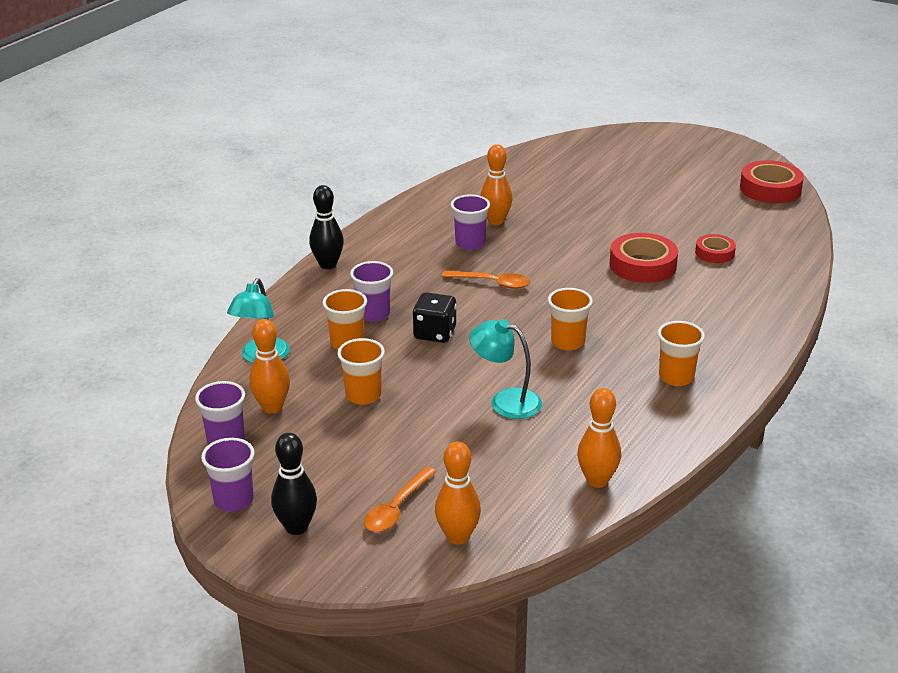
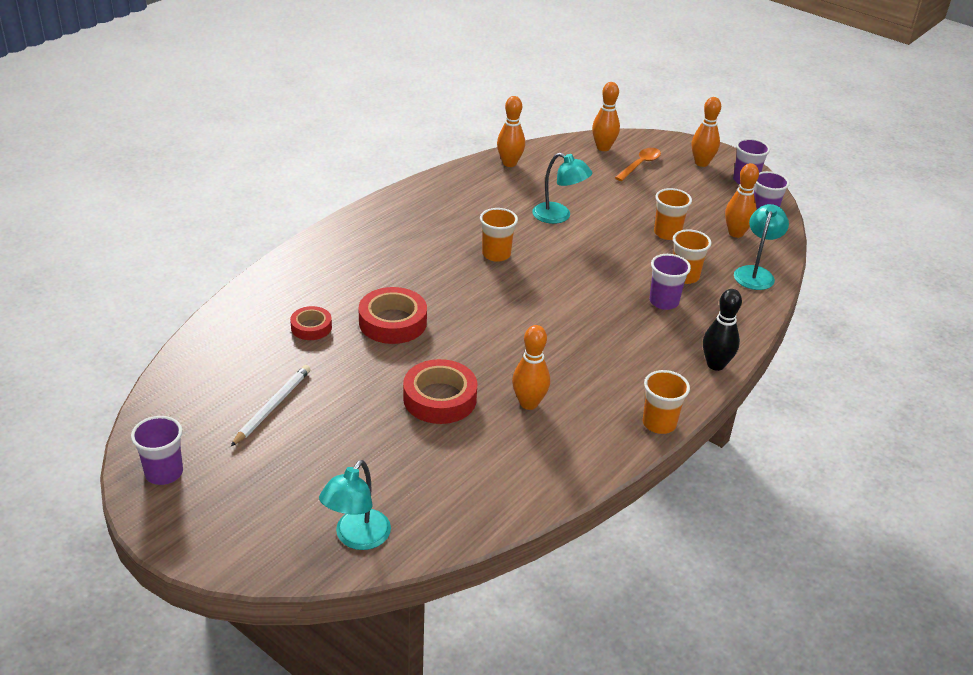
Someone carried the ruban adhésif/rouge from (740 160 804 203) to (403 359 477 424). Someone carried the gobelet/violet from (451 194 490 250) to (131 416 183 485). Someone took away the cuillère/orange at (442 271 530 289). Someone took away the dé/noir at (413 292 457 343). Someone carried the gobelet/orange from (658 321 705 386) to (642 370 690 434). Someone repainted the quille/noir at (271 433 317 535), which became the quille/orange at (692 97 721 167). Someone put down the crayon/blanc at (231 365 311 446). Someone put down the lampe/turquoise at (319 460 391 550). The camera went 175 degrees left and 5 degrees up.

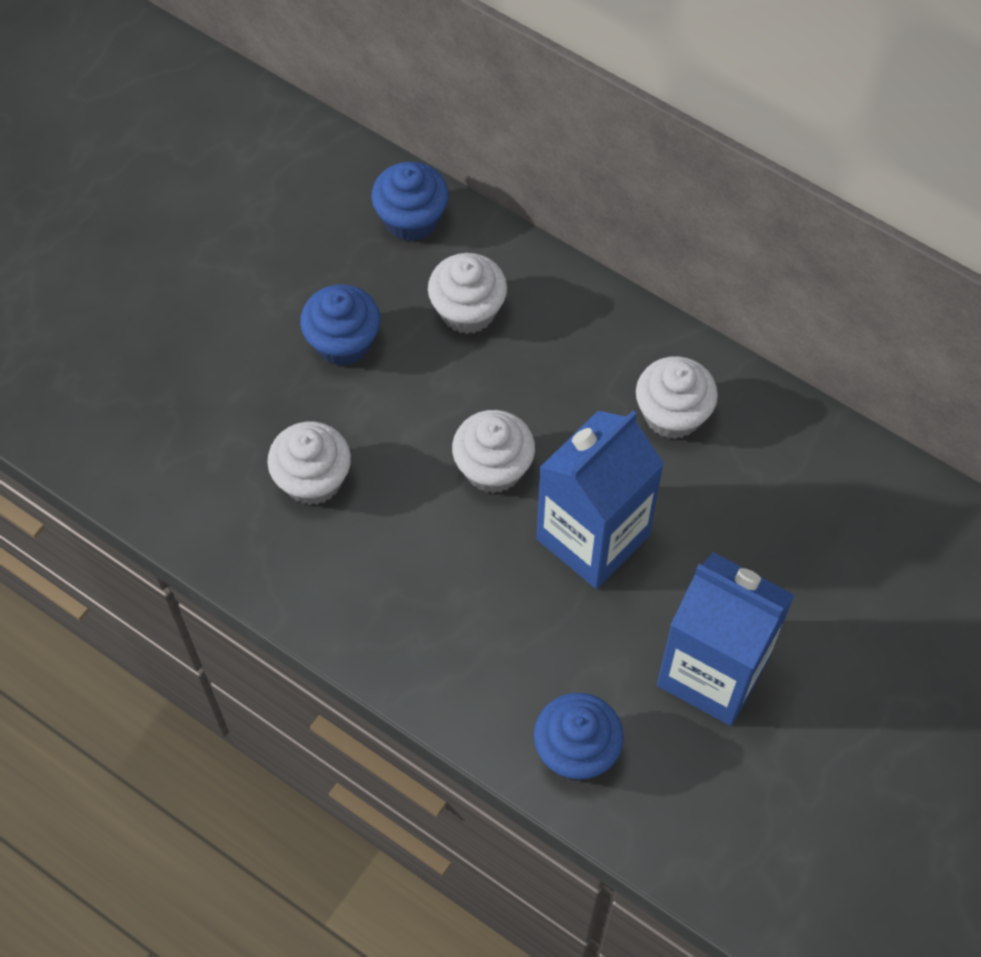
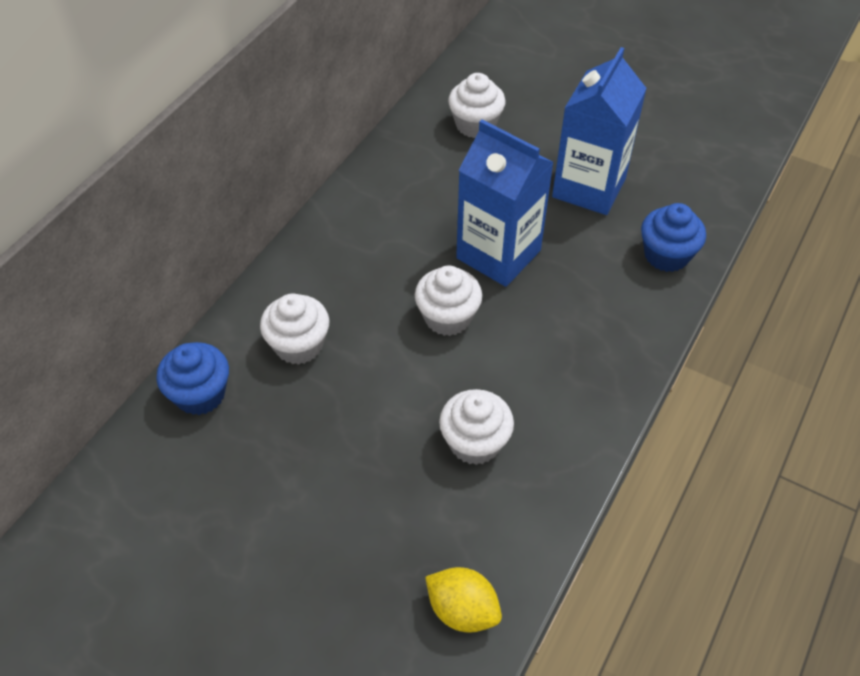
Someone took away the muffin/bleu at (300 284 380 366). Someone carried the muffin/blanc from (636 356 718 439) to (448 73 506 138). Someone put down the citron/jaune at (425 567 502 633). The camera went 95 degrees left and 10 degrees down.

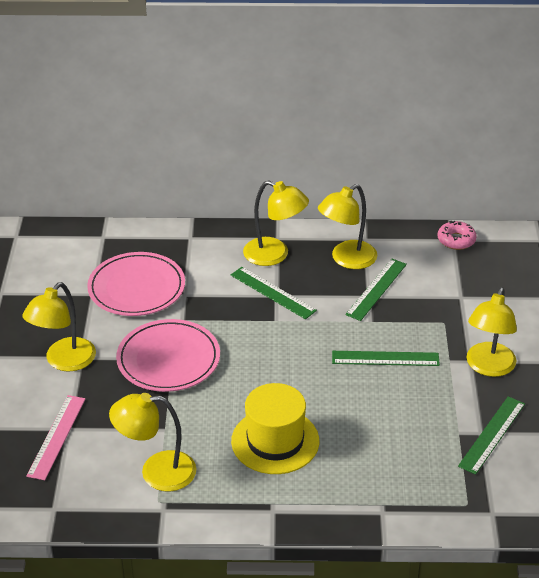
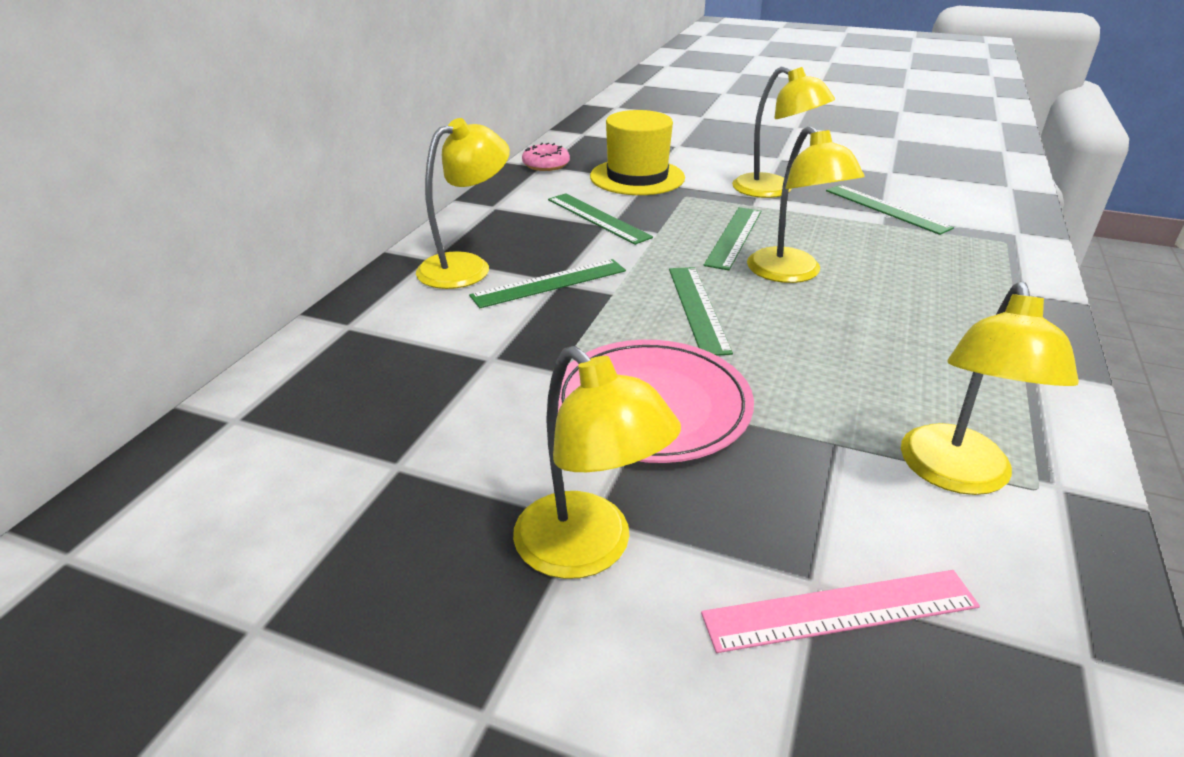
Someone carried the lampe/jaune from (318 184 377 269) to (747 126 865 283). Someone took away the assiette/rose at (87 252 185 316). Someone carried the chapeau/jaune from (231 383 319 474) to (590 110 685 195). Someone rotated the règle/rose at (26 395 85 480) by 45 degrees counterclockwise. Someone put down the règle/vert at (669 267 733 356). The camera went 70 degrees left and 5 degrees down.

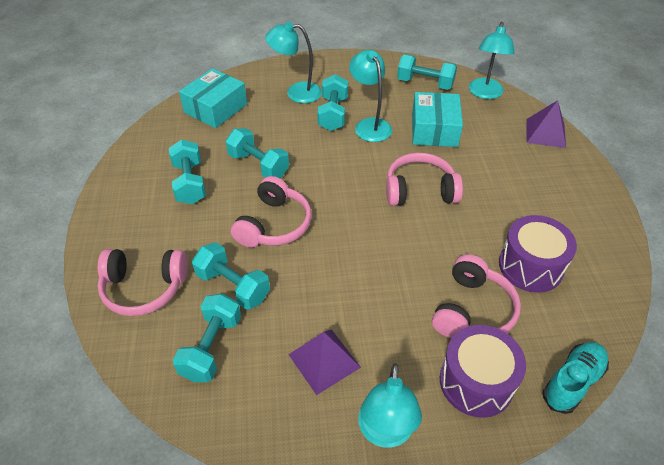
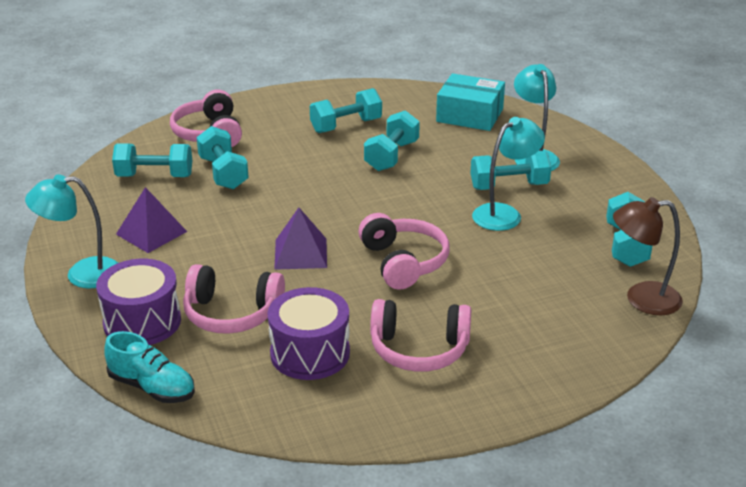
Someone repainted the lampe/turquoise at (469 22 515 99), which became the lampe/marron at (613 197 683 315). Someone took away the boîte/turquoise at (412 92 463 147). Someone carried the pyramide/violet from (527 100 566 148) to (274 208 327 270). Someone carried the casque audio/rose from (231 176 311 247) to (370 299 472 372). Someone rotated the haltère/turquoise at (192 242 270 310) by 45 degrees counterclockwise. The camera went 75 degrees right and 15 degrees down.

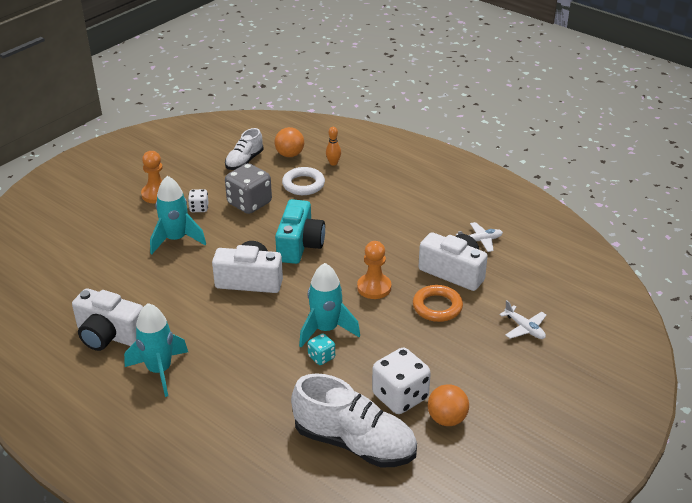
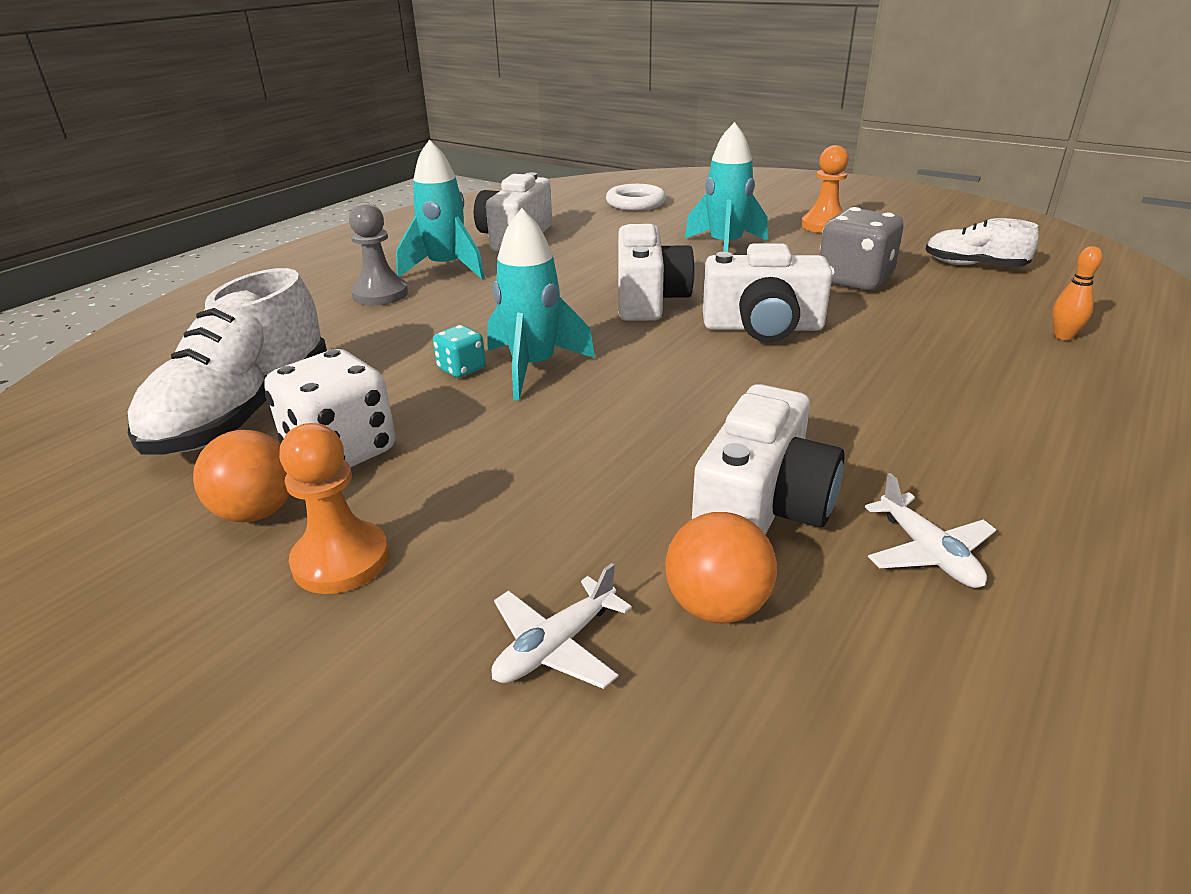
Someone carried the balle/orange from (275 127 304 157) to (665 512 777 624). Someone carried the anneau/blanc from (282 167 325 195) to (606 184 666 211). Someone took away the dé/blanc at (188 189 209 212). Someone repainted the appareil photo/turquoise at (275 199 325 264), which became the appareil photo/blanc at (703 243 833 342). Someone carried the pion/orange from (357 241 391 299) to (279 423 389 594). Someone took away the anneau/orange at (413 285 463 322). Someone put down the pion/gris at (349 202 408 306). The camera went 85 degrees right and 5 degrees down.

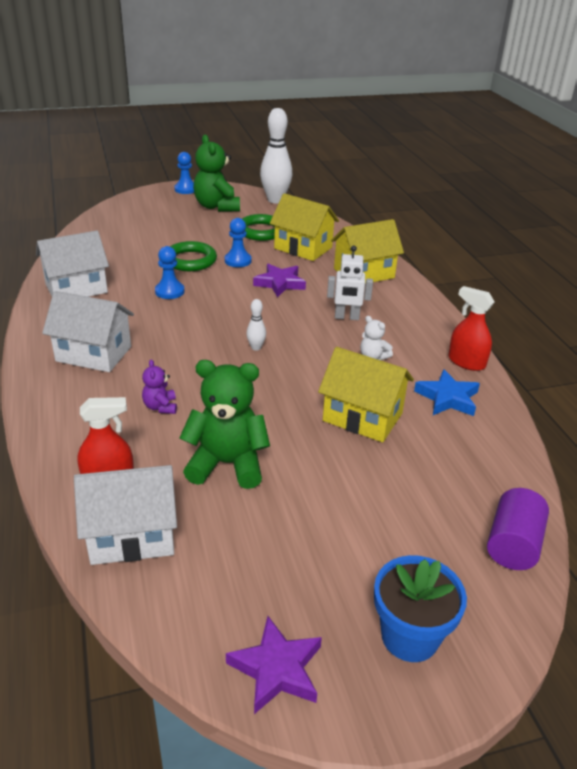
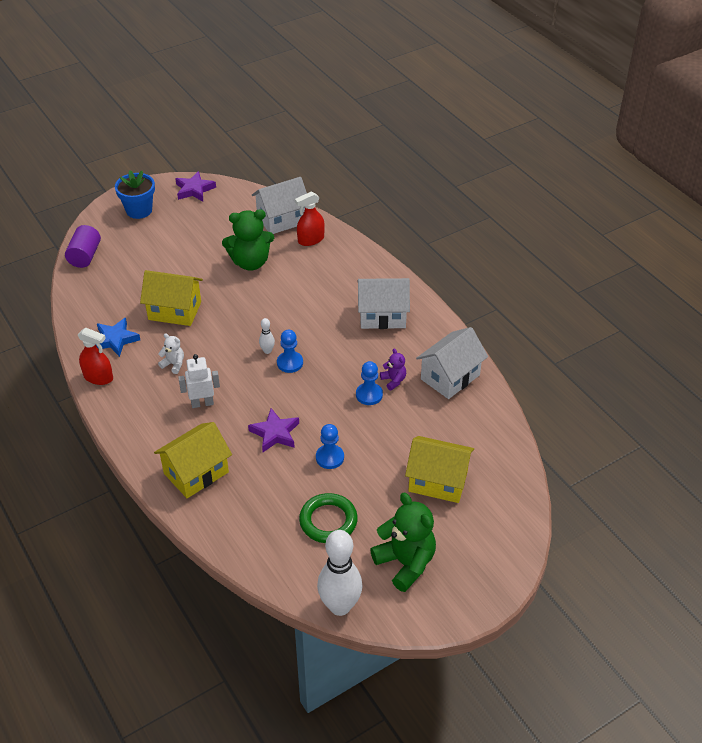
Someone carried the pion/bleu from (174 152 194 194) to (277 330 303 373). Someone carried the maison/jaune from (270 193 339 261) to (405 436 474 503). Someone took away the anneau/vert at (170 241 217 271). Someone carried the ours en peluche/violet from (142 359 177 414) to (380 348 406 390). The camera went 165 degrees right and 10 degrees up.

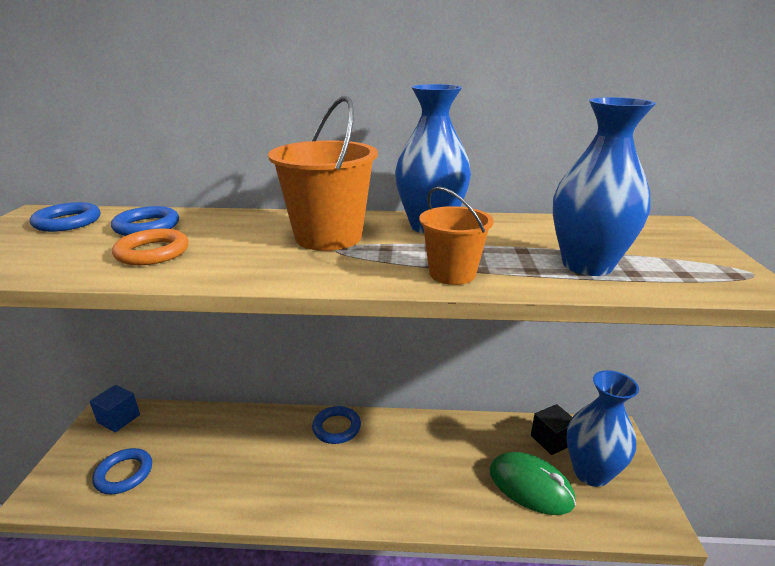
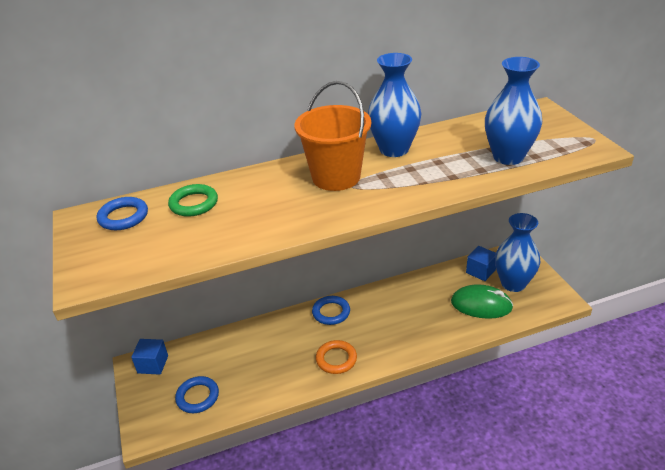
Someone took away the seau/orange at (419 186 494 285). Someone repainted the anneau/bleu at (111 206 179 236), which became the anneau/vert at (168 184 218 217). Someone carried the anneau/orange from (112 229 189 265) to (316 340 357 374). Someone repainted the cube/noir at (531 404 572 455), which became the cube/bleu at (466 246 496 281). The camera went 20 degrees left and 10 degrees up.

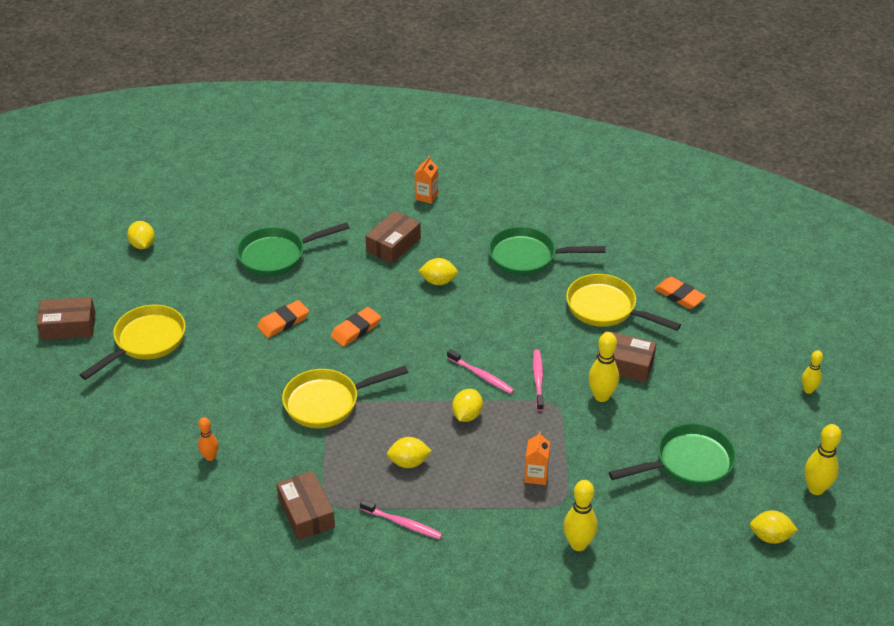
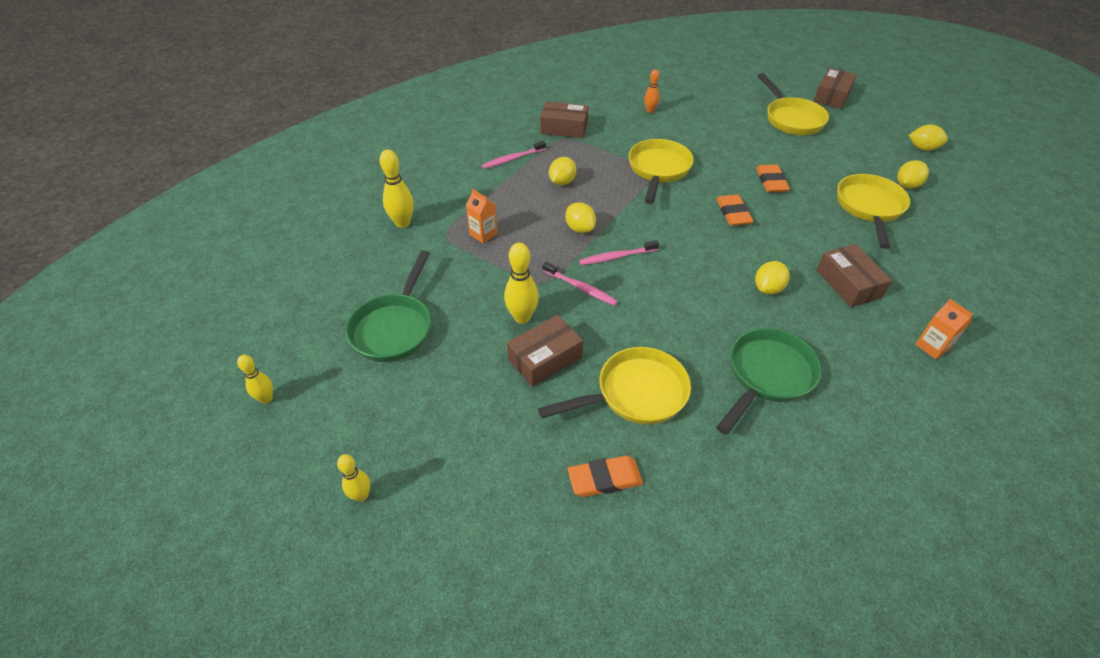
Someone repainted the poêle/vert at (236 222 350 277), which became the poêle/jaune at (837 174 910 249). Someone scaled the quille/jaune at (805 424 841 495) by 0.63. Someone carried the citron/jaune from (750 510 798 544) to (897 160 929 189). The camera went 125 degrees right and 5 degrees up.

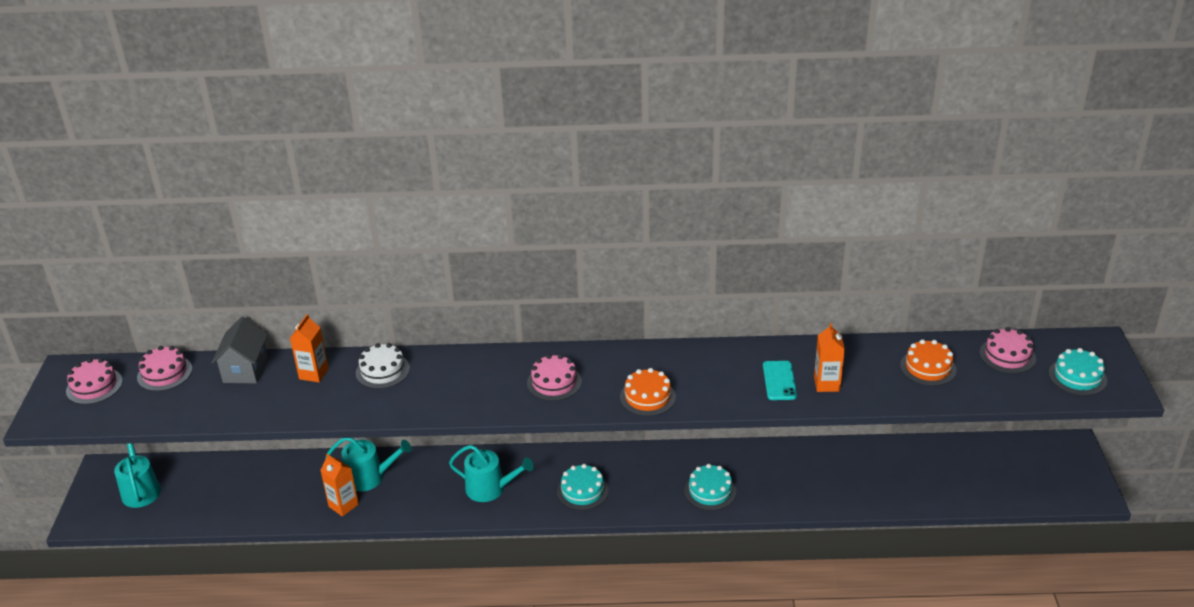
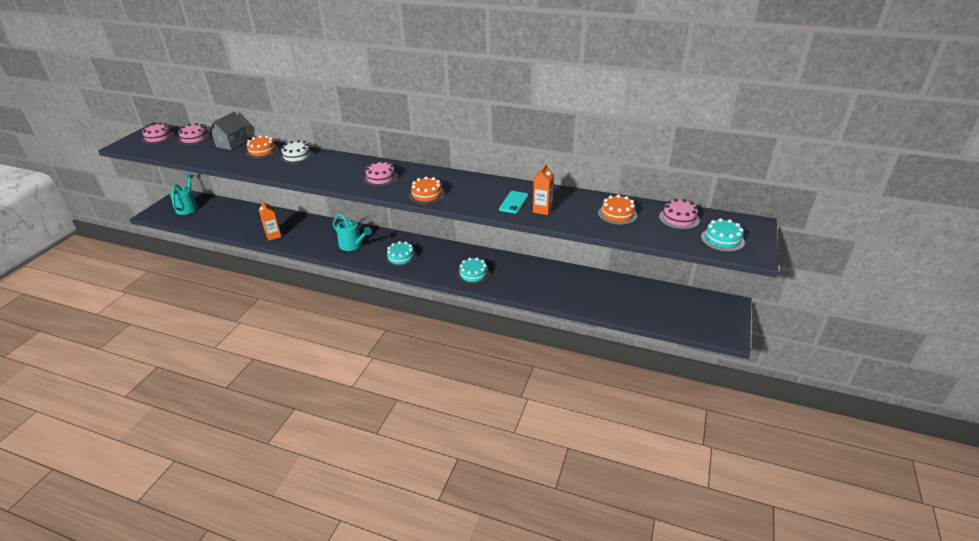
Someone swapped the brique de lait/orange at (290 314 329 382) for the gâteau/orange at (246 136 279 159). Someone took away the arrosoir/turquoise at (325 438 412 492). The camera went 20 degrees right and 0 degrees up.

